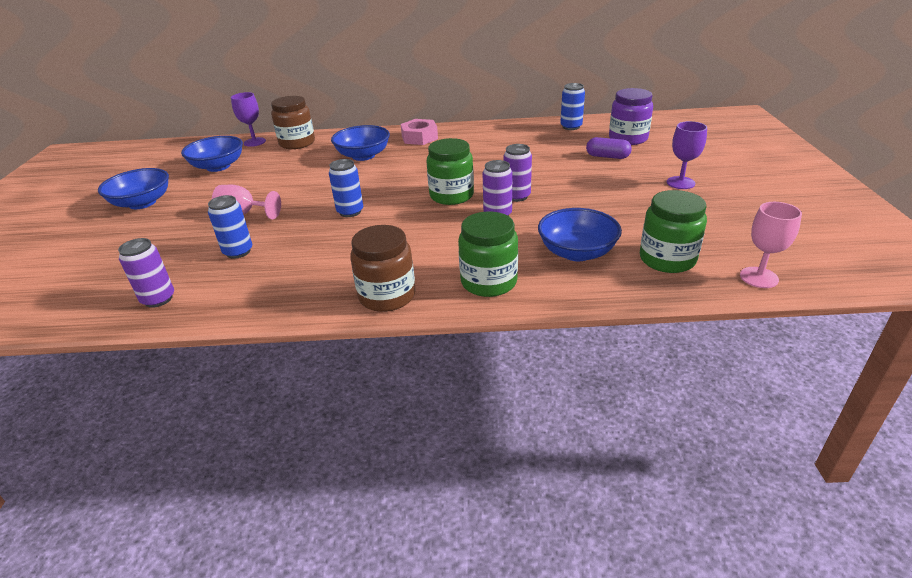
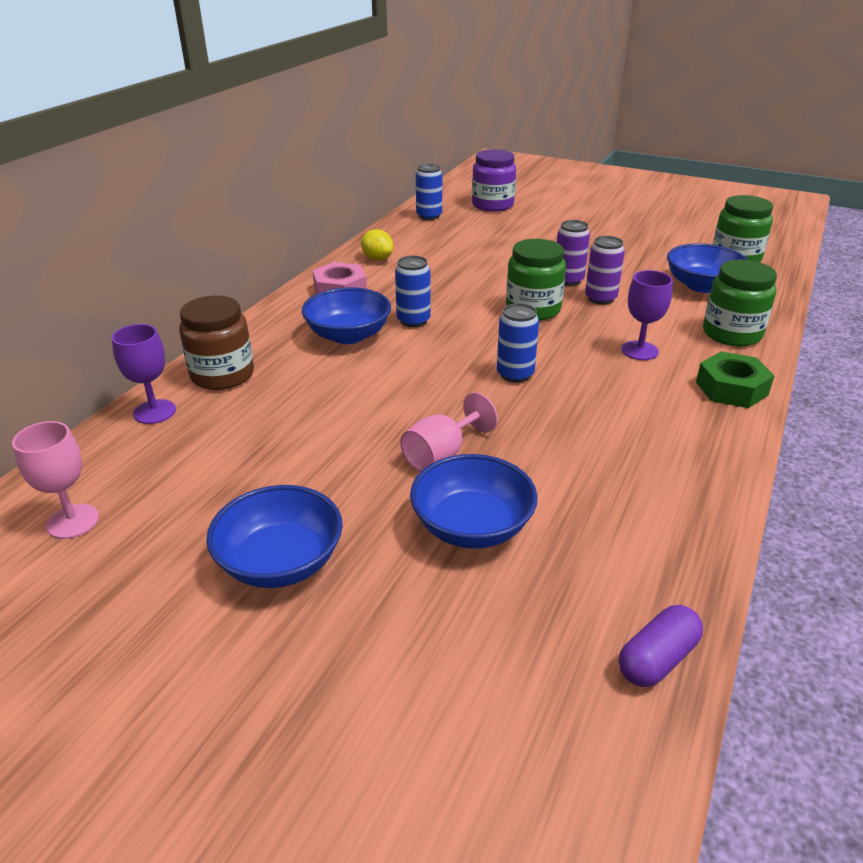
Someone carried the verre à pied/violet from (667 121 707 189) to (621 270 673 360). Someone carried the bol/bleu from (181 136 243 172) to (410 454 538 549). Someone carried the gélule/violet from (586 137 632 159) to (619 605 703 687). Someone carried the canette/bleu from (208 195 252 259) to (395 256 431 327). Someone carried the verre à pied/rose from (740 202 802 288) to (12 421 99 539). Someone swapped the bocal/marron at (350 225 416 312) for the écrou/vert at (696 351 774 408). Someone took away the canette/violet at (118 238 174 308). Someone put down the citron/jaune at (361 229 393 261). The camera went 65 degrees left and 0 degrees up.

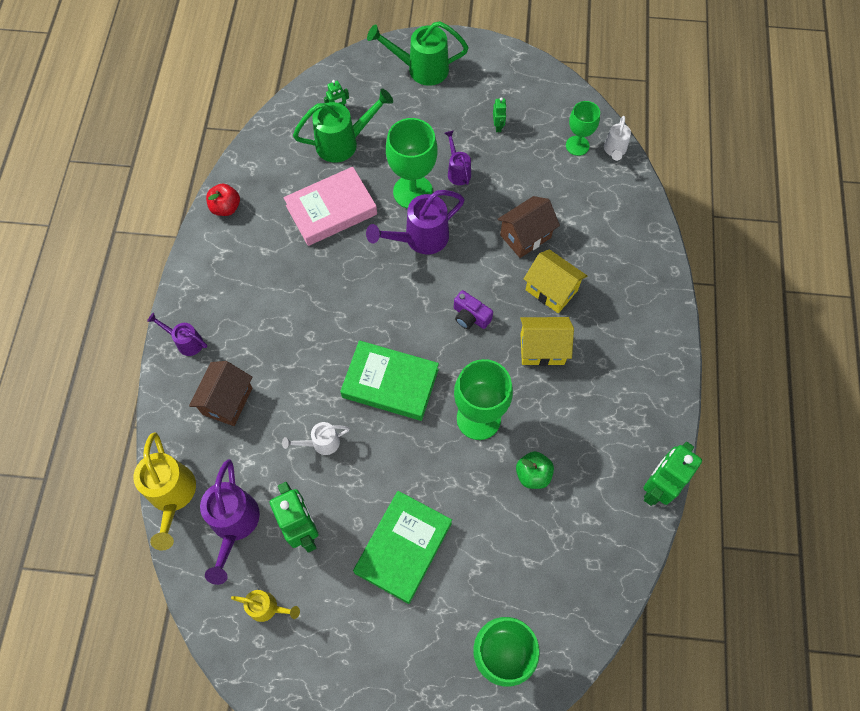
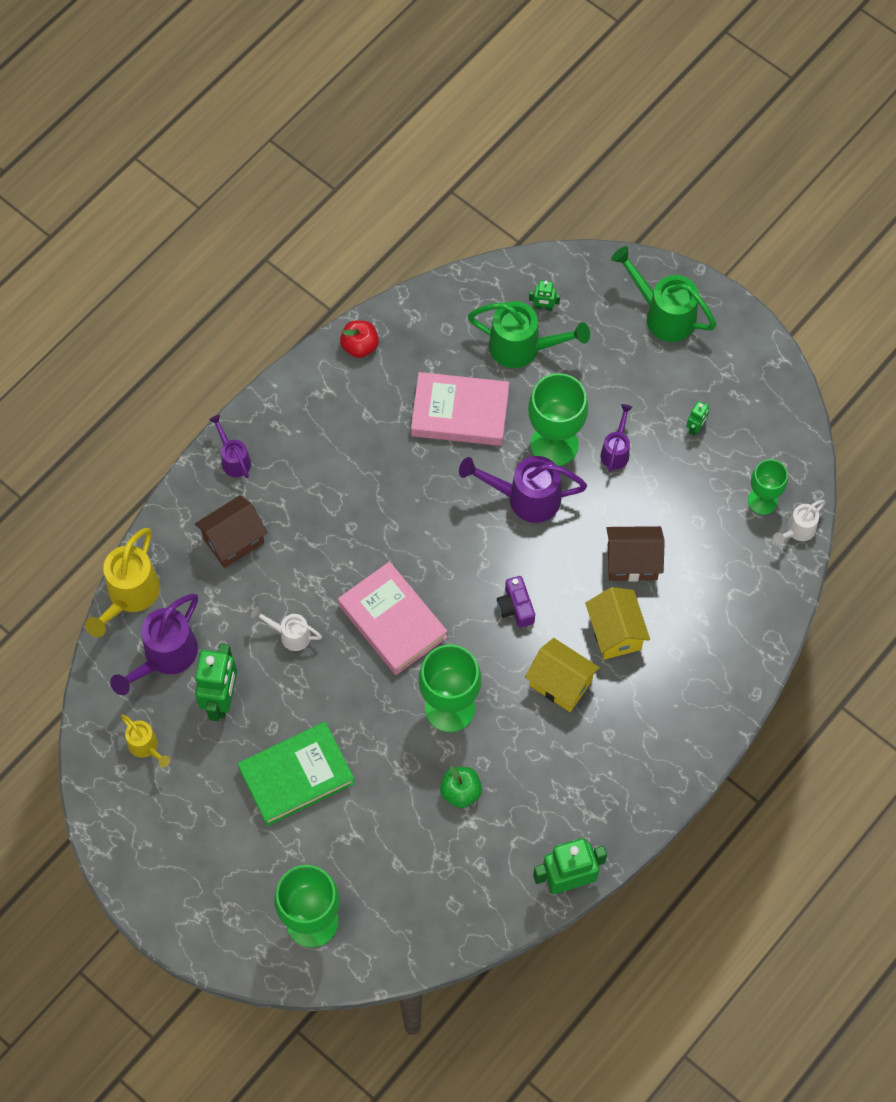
Someone repainted the livre/vert at (340 340 439 421), which became the livre/rose at (338 561 447 675). The camera went 35 degrees right and 0 degrees up.

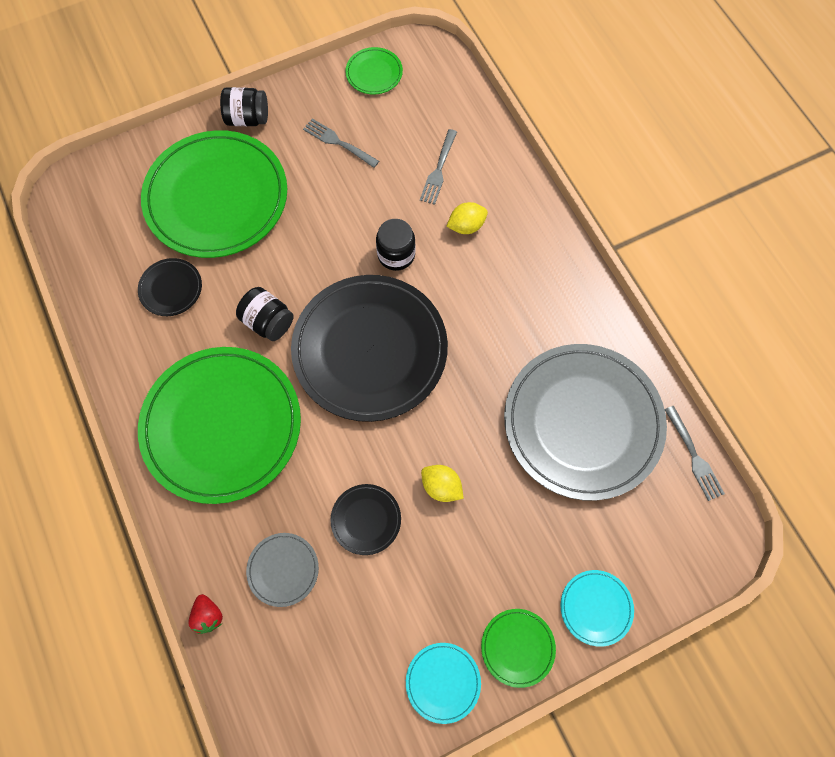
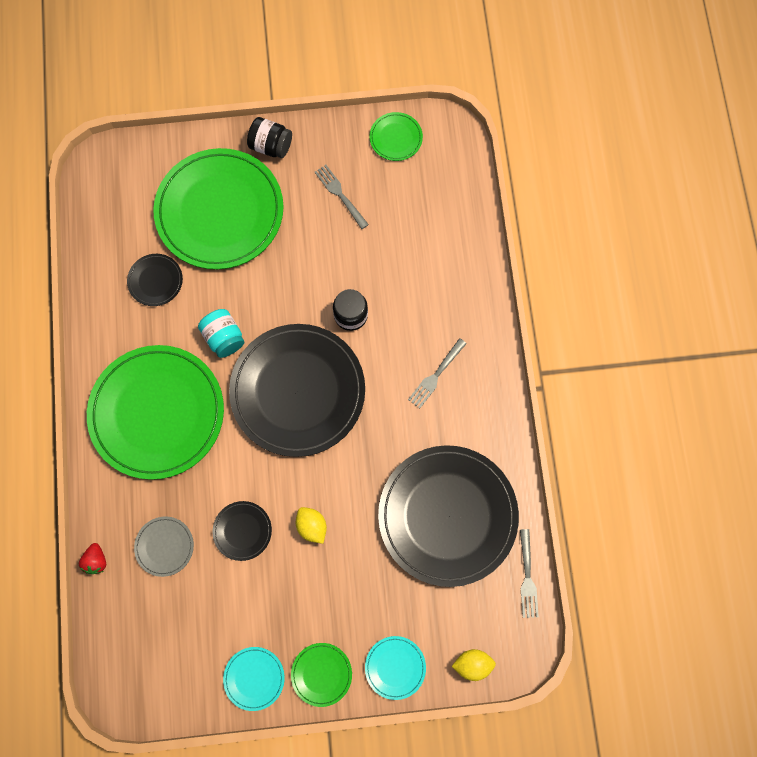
Someone carried the fourchette/gris from (420 129 457 205) to (408 338 467 408). Someone carried the citron/jaune from (446 202 488 234) to (452 649 496 681). Someone repainted the bocal/noir at (236 287 294 341), which became the bocal/turquoise at (198 309 244 358). Someone repainted the assiette/gris at (504 344 667 501), which became the assiette/noir at (378 445 519 587). The camera went 20 degrees right and 5 degrees up.

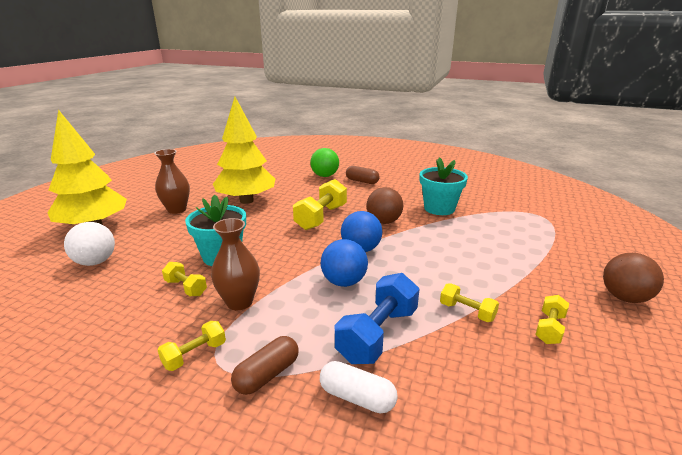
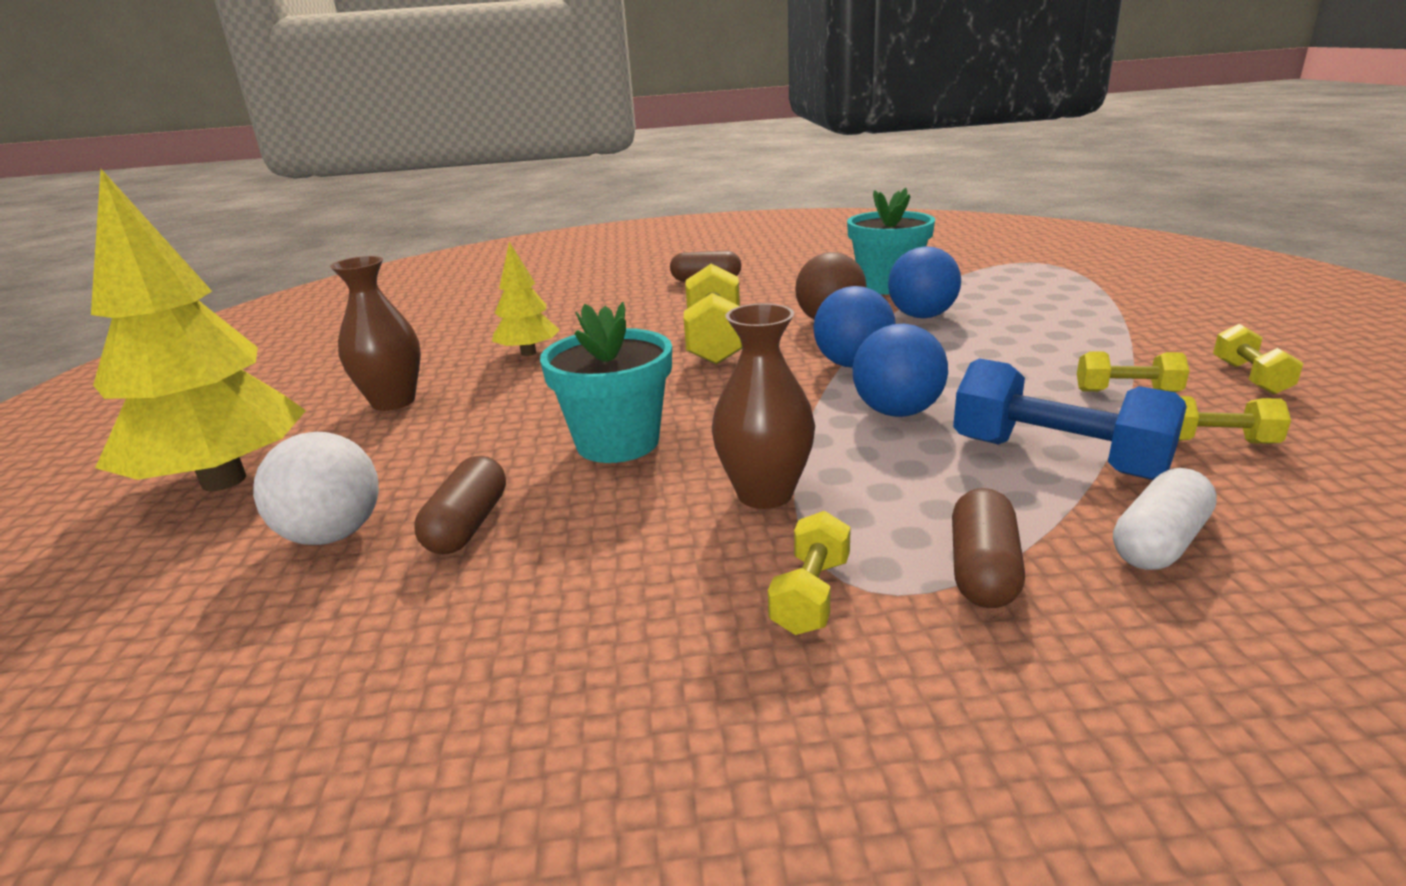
Someone scaled the arbre/jaune at (213 97 275 204) by 0.50. Someone took away the balle/vert at (310 148 339 177). Someone took away the balle/marron at (603 253 664 303). Someone carried the haltère/jaune from (162 262 207 296) to (1179 396 1291 444). Someone rotated the haltère/bleu at (335 273 419 364) by 60 degrees counterclockwise. Someone rotated the gélule/blanc at (320 361 398 413) by 45 degrees counterclockwise. Someone put down the balle/bleu at (888 246 961 318). Someone put down the gélule/marron at (414 456 506 555). The camera went 25 degrees left and 0 degrees up.

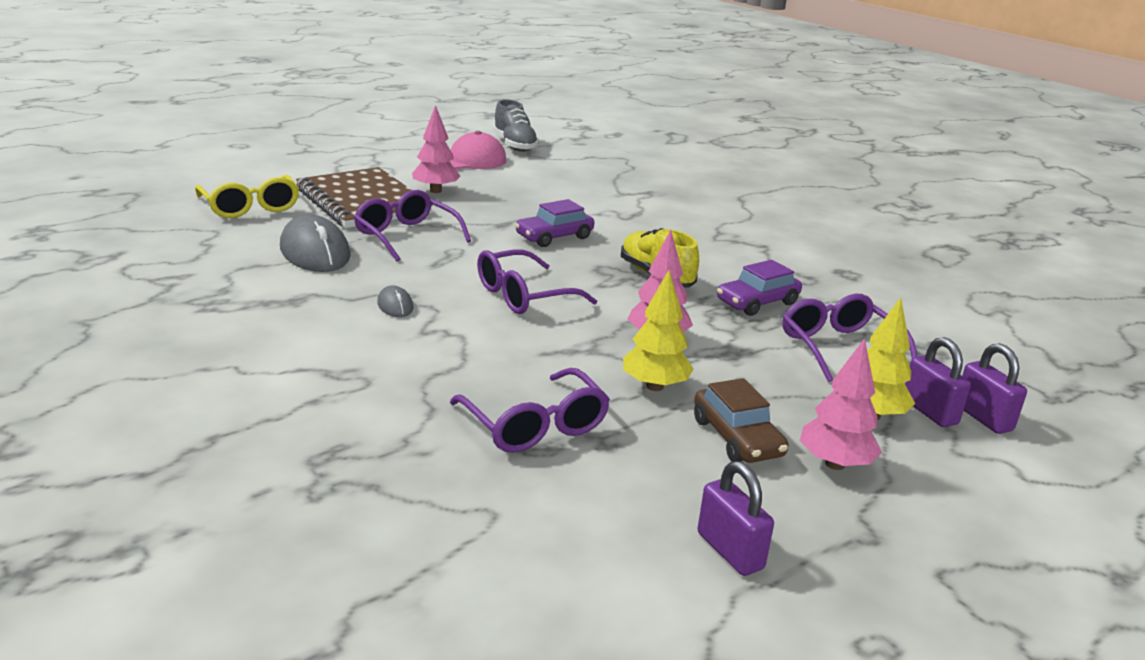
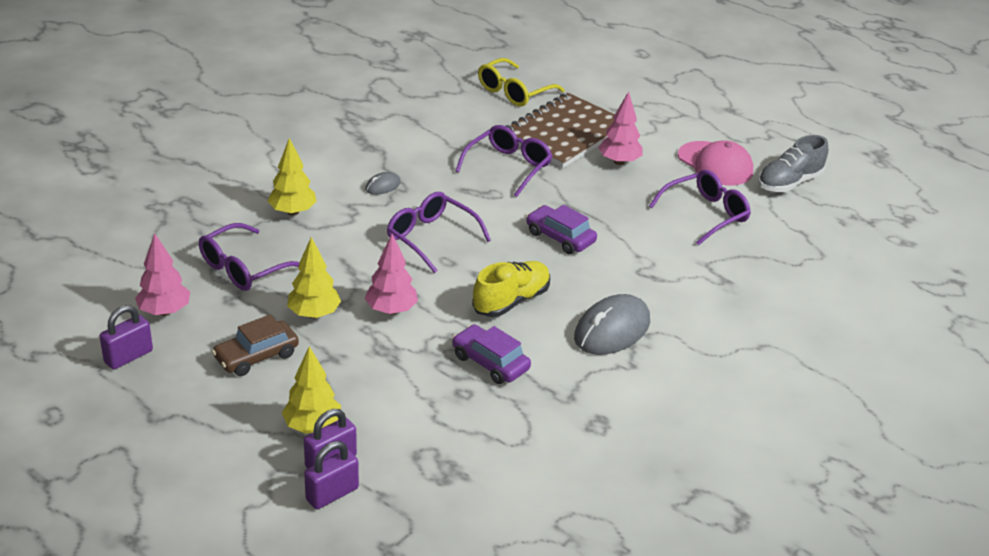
Someone carried the souris/gris from (280 214 351 272) to (574 294 650 355). Someone carried the lunettes/violet from (782 294 917 382) to (649 170 751 245). Someone carried the arbre/rose from (800 338 882 470) to (135 233 190 316). Someone put down the arbre/jaune at (268 138 317 216). The camera went 75 degrees right and 10 degrees up.

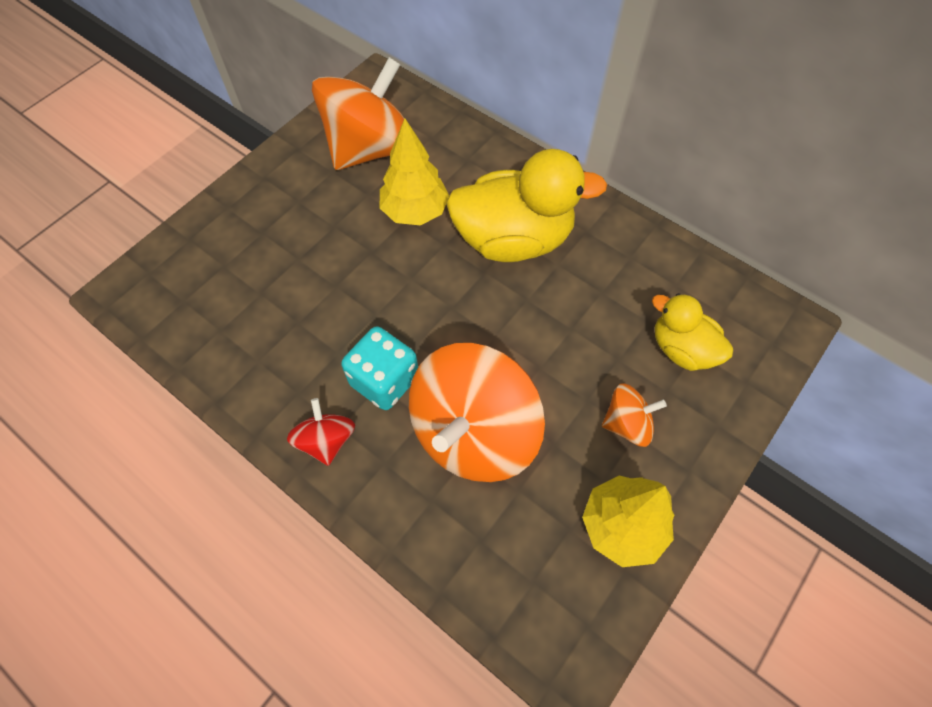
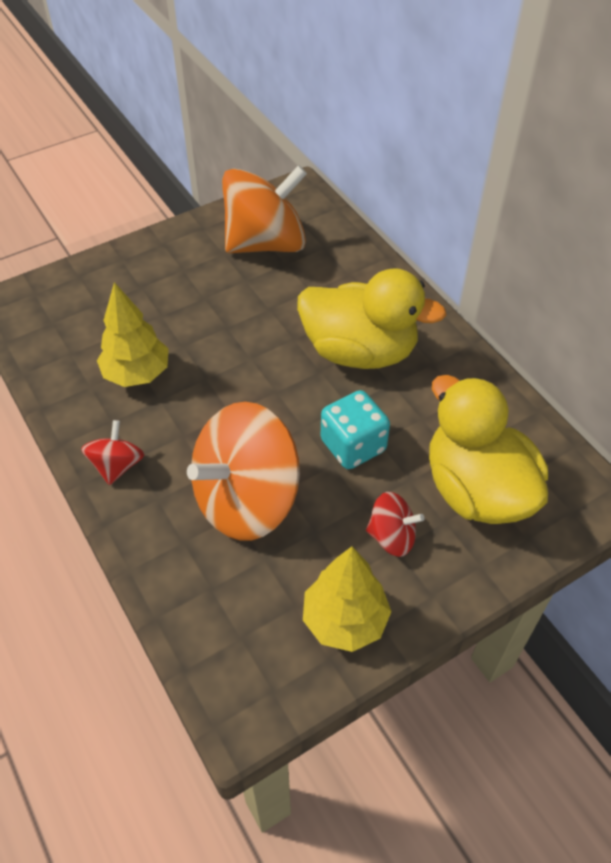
Someone carried the arbre/jaune from (380 118 449 225) to (97 282 169 387). Someone scaled the canard/jaune at (652 293 733 371) by 1.76. Someone carried the dé/turquoise from (341 326 418 410) to (321 390 390 469). Someone repainted the toupie/orange at (602 383 667 447), which became the toupie/rouge at (366 492 424 557). The camera went 20 degrees right and 10 degrees down.

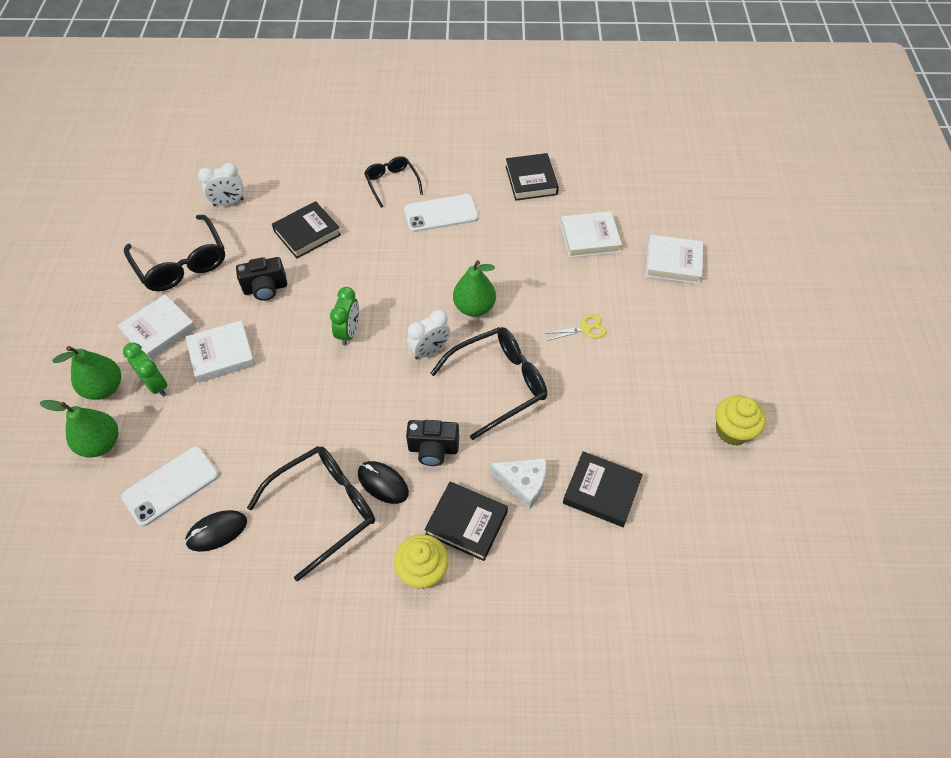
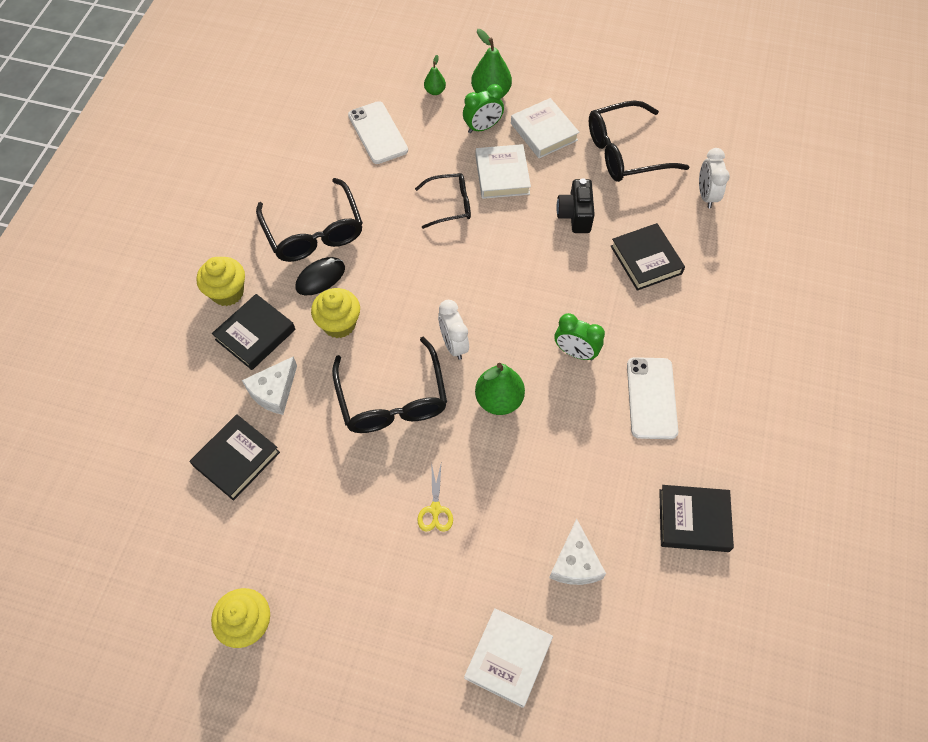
Someone carried the lunettes/noir from (364 156 423 208) to (415 173 471 229). Someone swapped the livre/blanc at (560 211 622 258) for the fromage/blanc at (549 519 606 585). Someone carried the réveil/vert from (330 287 359 345) to (555 313 605 360). Someone scaled the poire/vert at (40 400 118 458) by 0.55. Someone swapped the appareil photo/noir at (406 420 459 466) for the muffin/jaune at (311 288 360 338). Someone took away the souris/noir at (185 510 247 552). The camera went 105 degrees right and 5 degrees up.

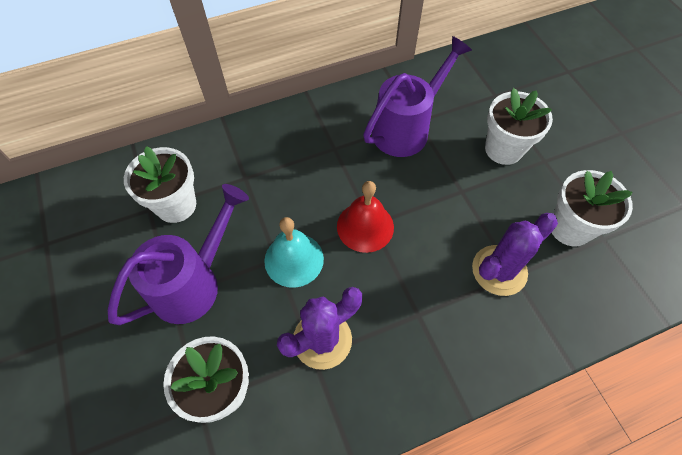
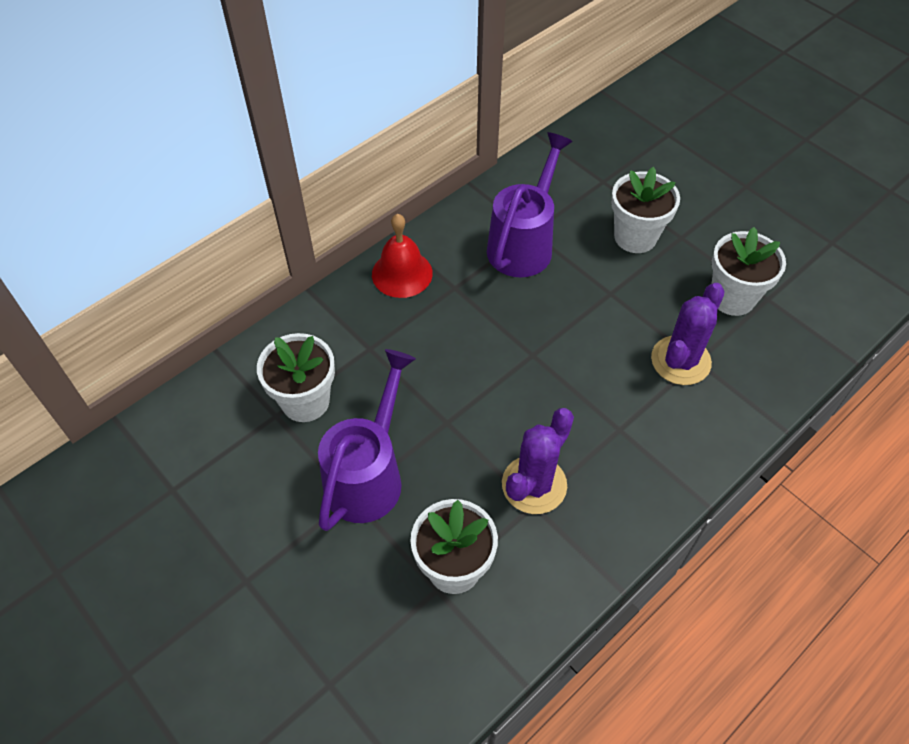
Someone carried the cloche/rouge from (337 181 394 253) to (372 214 433 298). Someone took away the cloche/turquoise at (264 217 324 288). The camera went 20 degrees left and 5 degrees down.

